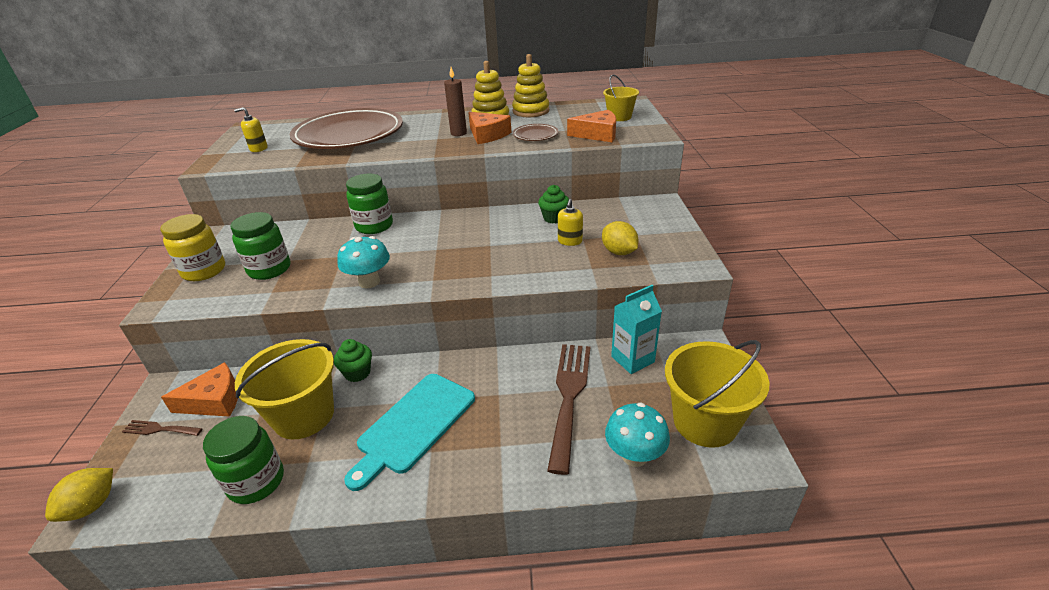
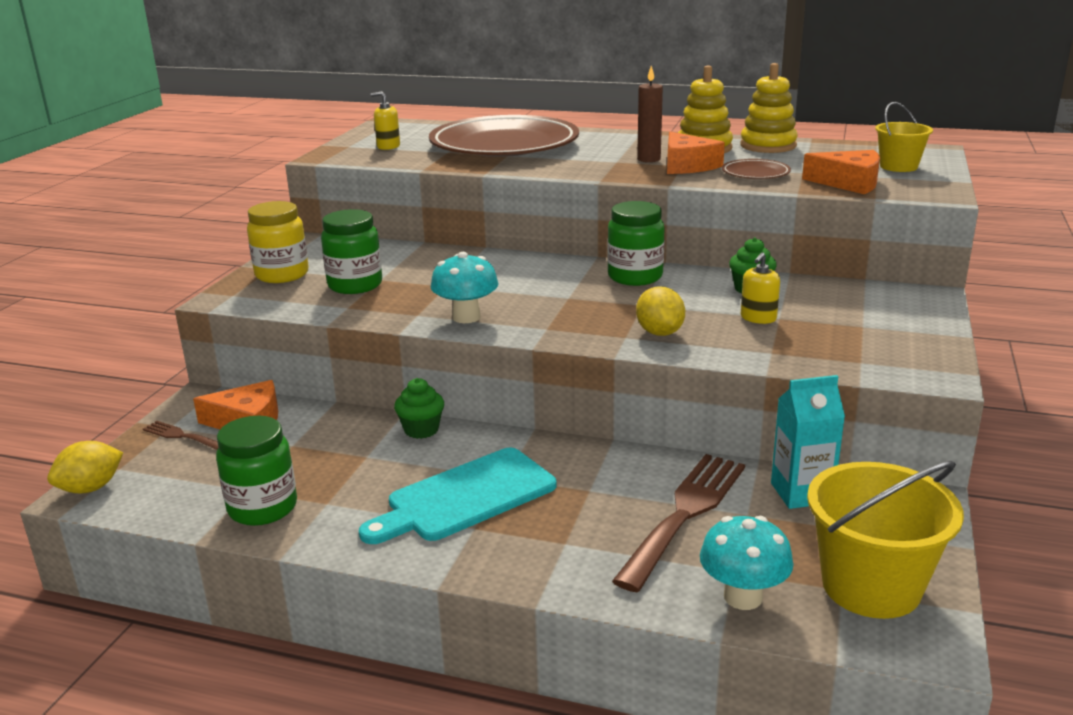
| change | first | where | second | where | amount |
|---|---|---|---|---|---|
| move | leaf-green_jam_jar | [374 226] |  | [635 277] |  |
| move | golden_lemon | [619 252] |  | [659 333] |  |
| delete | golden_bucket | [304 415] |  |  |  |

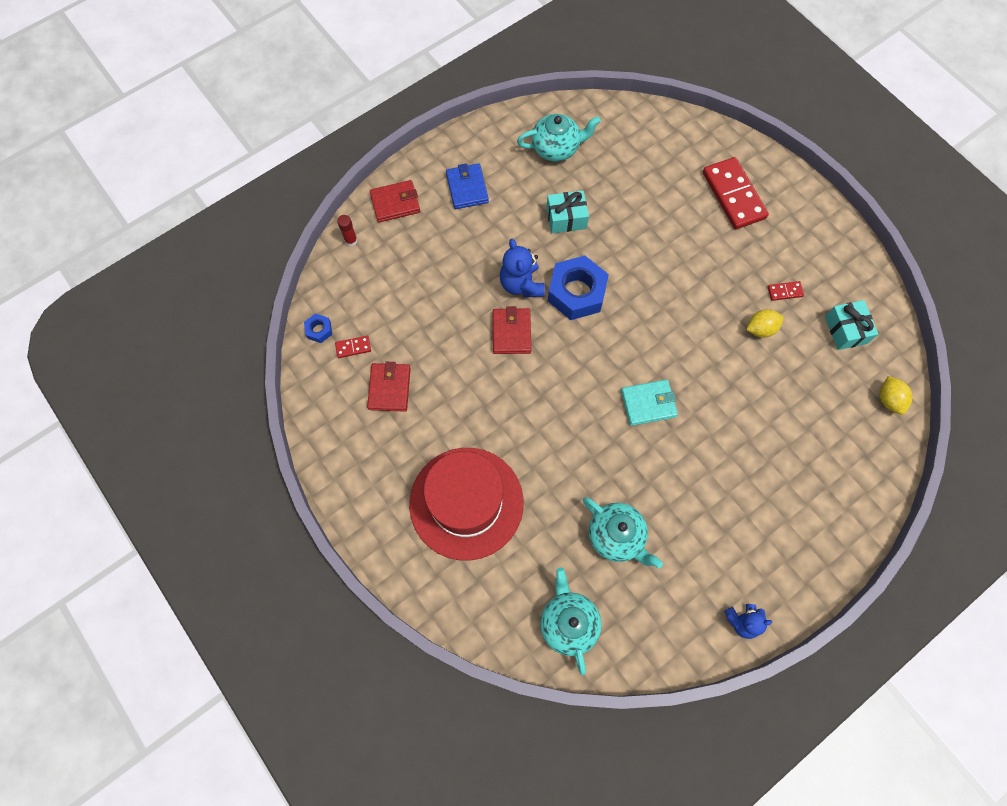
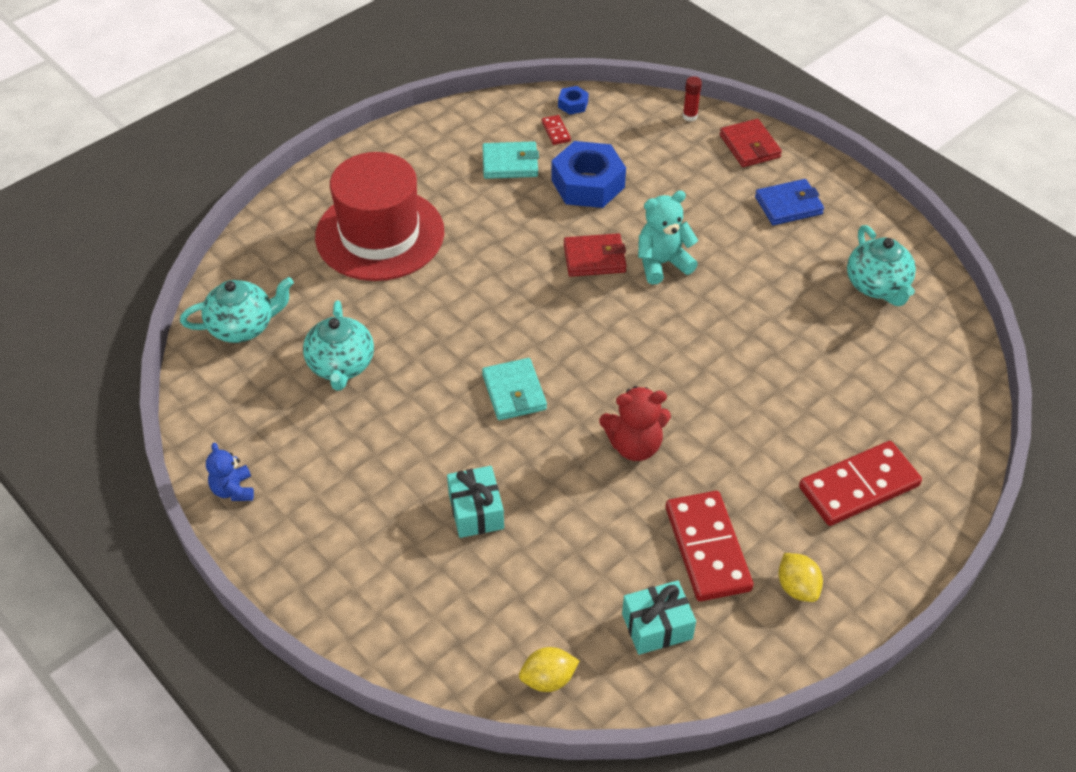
| change | first | where | second | where | amount |
|---|---|---|---|---|---|
| rotate | turquoise_tea_pot | [616 536] |  | [341 365] | 45 degrees counterclockwise |
| move | turquoise_wrapped_gift | [566 218] |  | [476 511] |  |
| recolor | scarlet_card_wallet | [389 388] | turquoise_card_wallet | [510 163] |  |
| move | royal_blue_hex_nut | [576 293] |  | [587 184] |  |
| insert |  |  | scarlet_teddy_bear | [634 445] |  |
| recolor | royal_blue_teddy_bear | [521 284] | turquoise_teddy_bear | [662 263] |  |
| resize | scarlet_domino | [785 291] |  | [707 548] | x2.33 |
| move | golden_lemon | [760 329] |  | [797 587] |  |

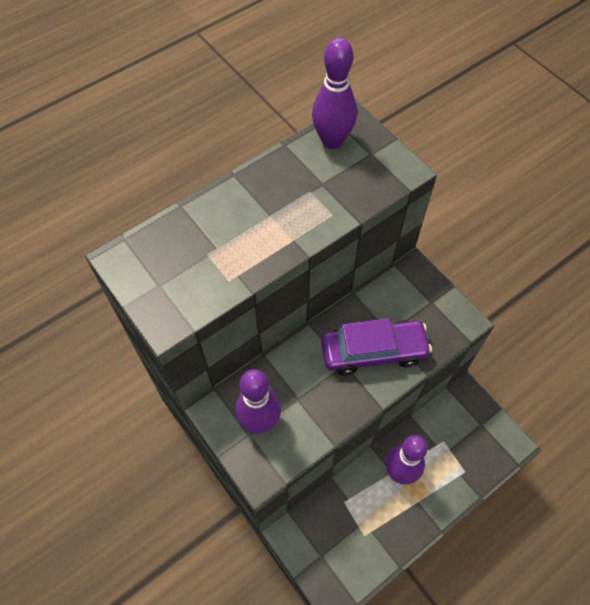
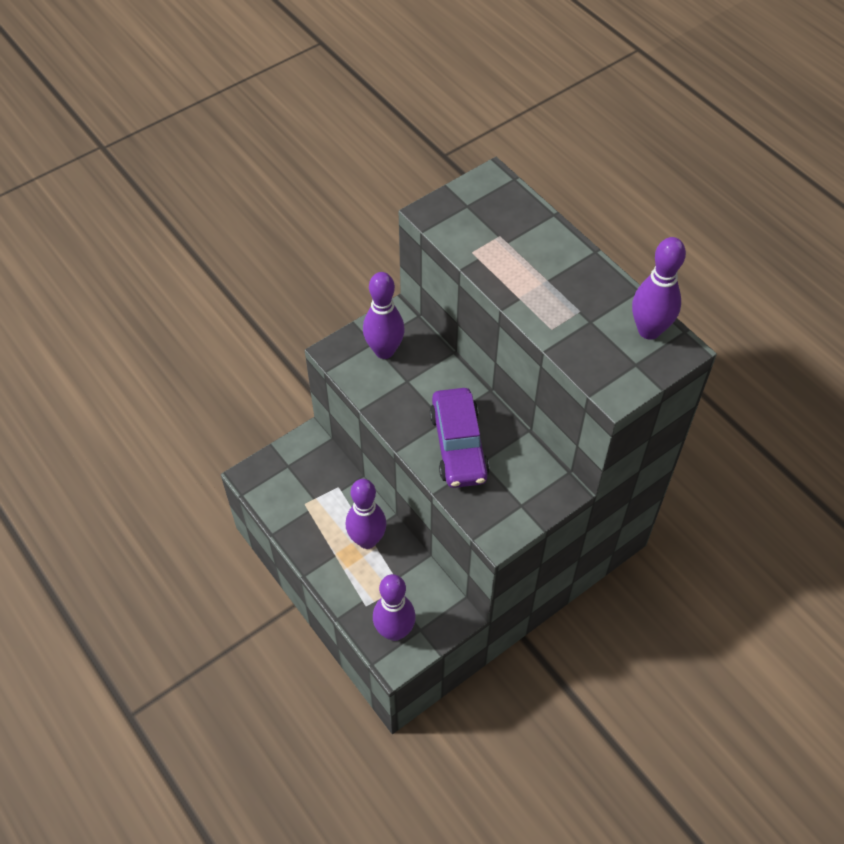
| change | first | where | second | where | amount |
|---|---|---|---|---|---|
| insert |  |  | violet_tenpin | [394 631] |  |

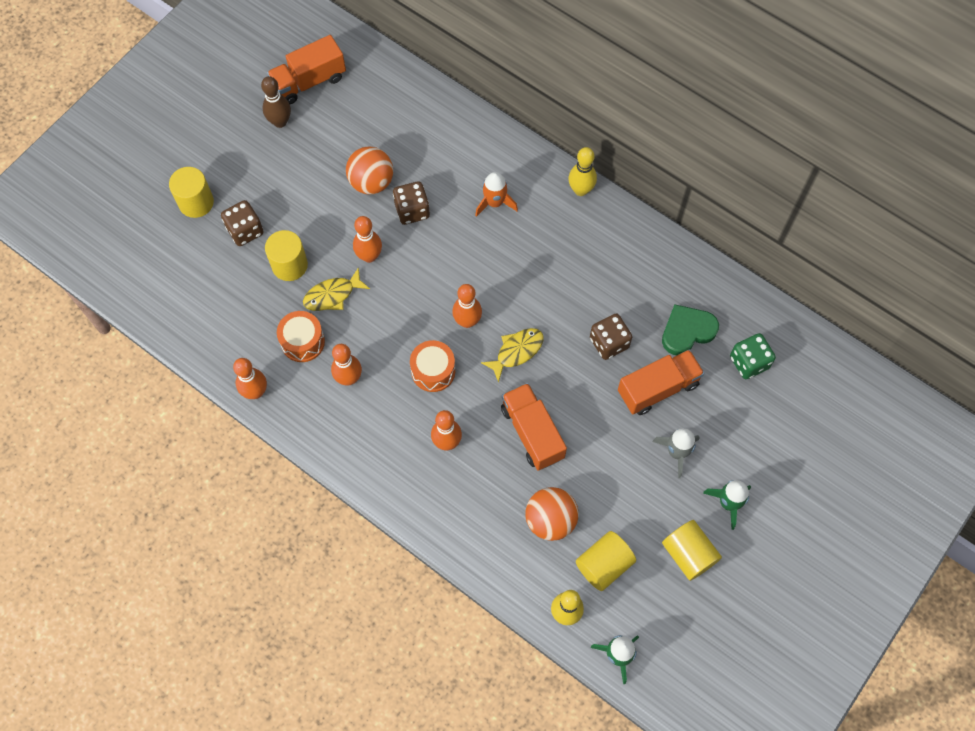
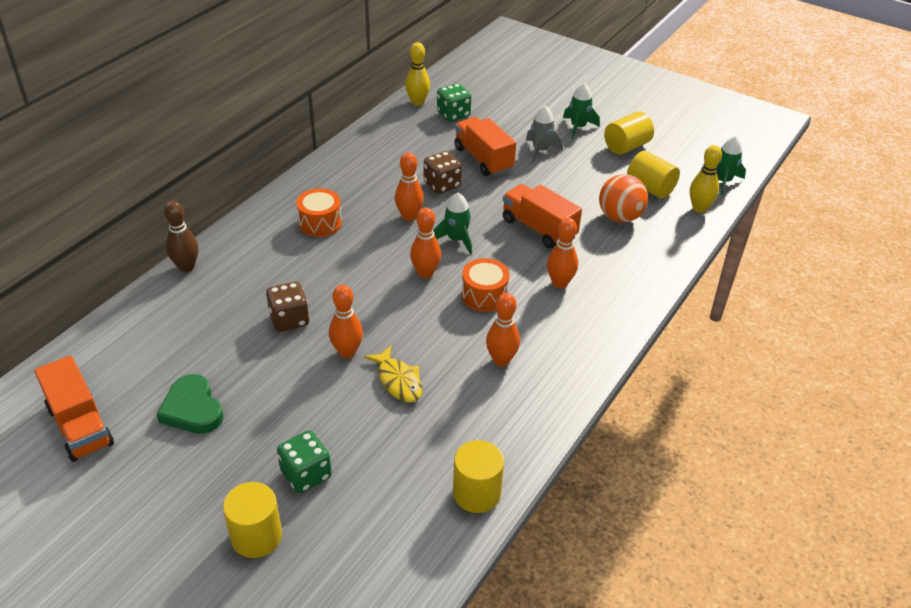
| change | first | where | second | where | amount |
|---|---|---|---|---|---|
| move | leaf-green_love_heart | [687 331] |  | [192 409] |  |
| move | brown_tenpin | [280 122] |  | [186 267] |  |
| recolor | brown_game_die | [245 231] | leaf-green_game_die | [306 474] |  |
| move | orange-coloured_snare_drum | [303 342] |  | [320 223] |  |
| move | orange-coloured_tenpin | [255 392] |  | [409 216] |  |
| move | golden_tenpin | [580 190] |  | [417 102] |  |
| replace | golden_fish_figure | [516 351] | leaf-green_toy_rocket | [456 240] |  |
| move | golden_cylinder | [289 265] |  | [476 493] |  |
| rotate | orange-coloured_toy_truck | [532 432] |  | [538 229] | 75 degrees clockwise |
| delete | orange-coloured_sphere | [371 182] |  |  |  |
| delete | orange-coloured_toy_rocket | [494 202] |  |  |  |

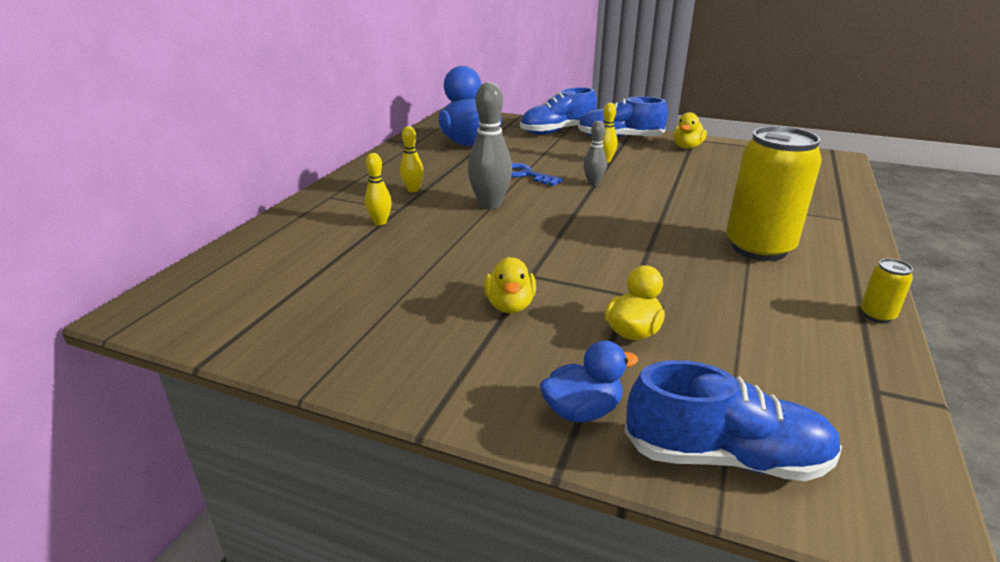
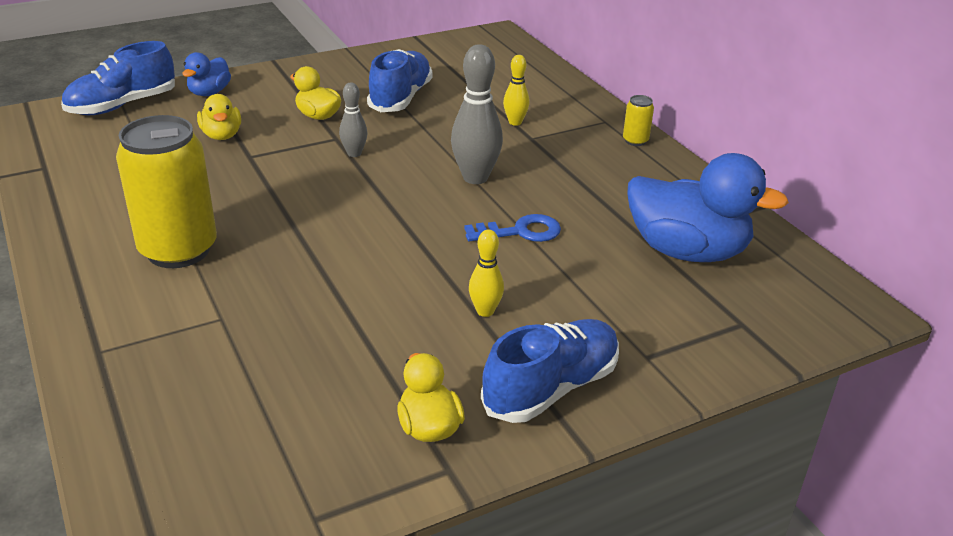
| change | first | where | second | where | amount |
|---|---|---|---|---|---|
| move | gray_tenpin | [593 183] |  | [354 153] |  |
| move | royal_blue_shoe | [557 131] |  | [400 98] |  |
| move | golden_tin | [877 315] |  | [635 141] |  |
| delete | golden_tenpin | [413 190] |  |  |  |

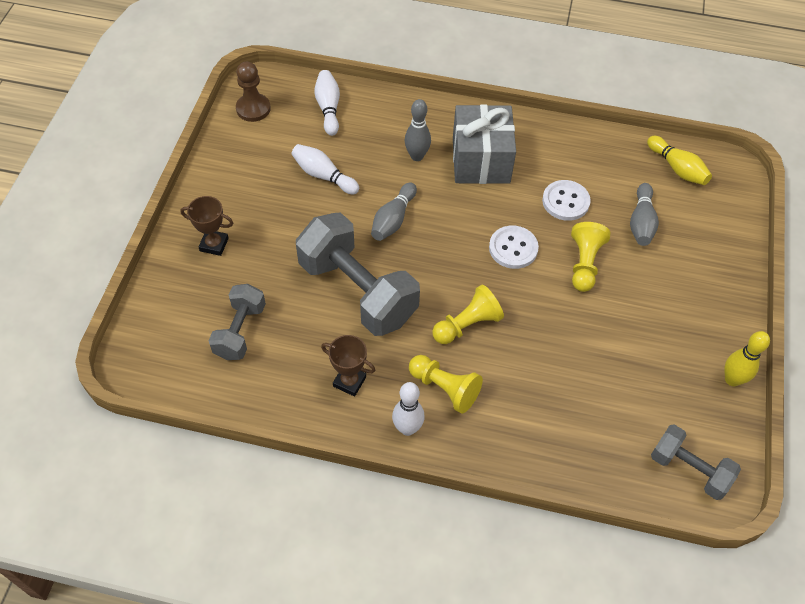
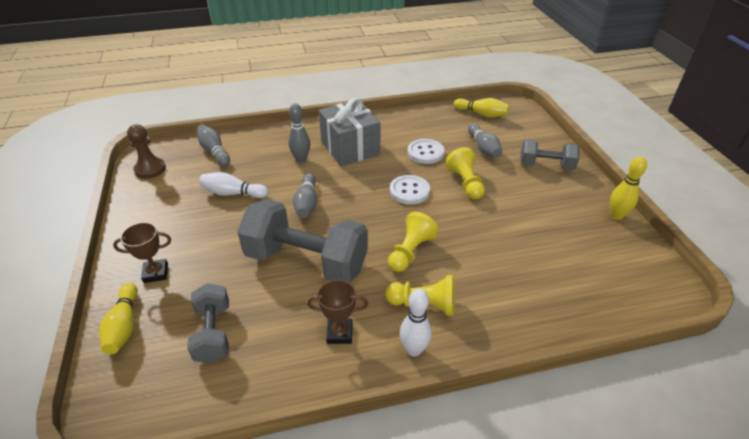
| change | first | where | second | where | amount |
|---|---|---|---|---|---|
| insert |  |  | golden_tenpin | [124 326] |  |
| recolor | pure_white_tenpin | [328 108] | gray_tenpin | [214 151] |  |
| move | gray_hand_weight | [689 469] |  | [546 165] |  |

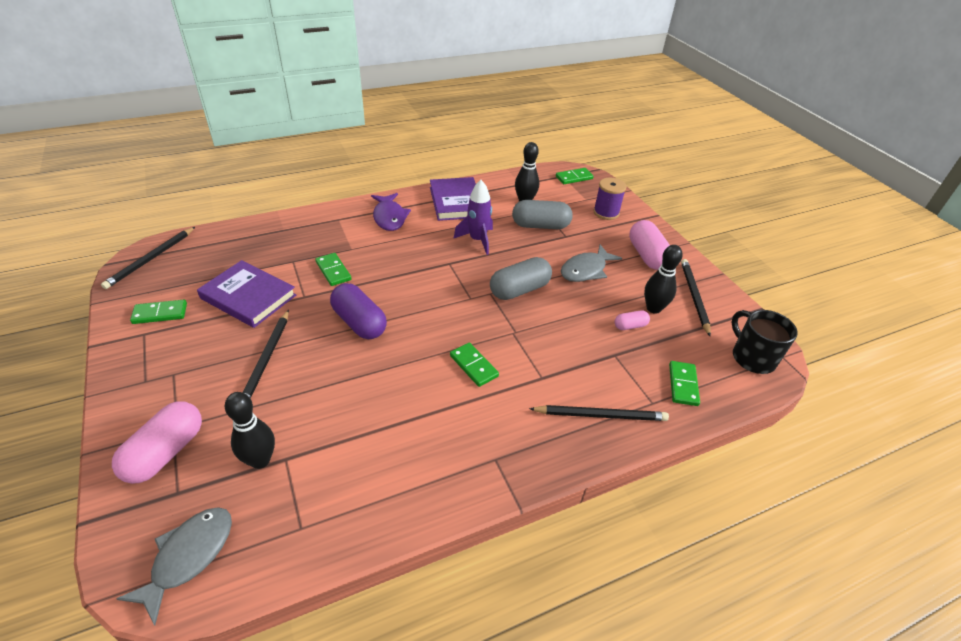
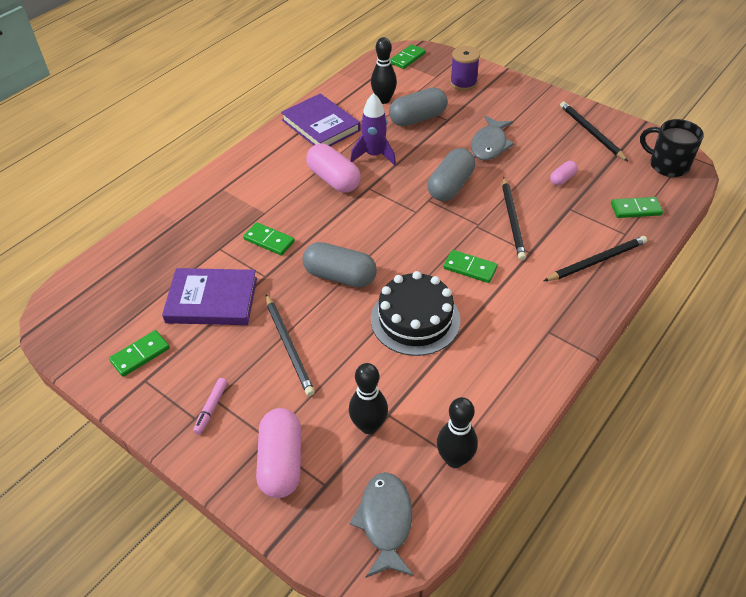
| change | first | where | second | where | amount |
|---|---|---|---|---|---|
| insert |  |  | pink_marker_pen | [211 408] |  |
| recolor | violet_pill_shape | [359 322] | gray_pill_shape | [340 276] |  |
| move | pink_pill_shape | [647 255] |  | [334 179] |  |
| insert |  |  | ebony_layer_cake | [415 319] |  |
| move | ebony_tenpin | [653 308] |  | [454 459] |  |
| move | ebony_lead_pencil | [151 259] |  | [512 220] |  |
| rotate | leaf-green_domino | [683 385] |  | [635 209] | 75 degrees counterclockwise |
| delete | violet_fish_figure | [389 217] |  |  |  |

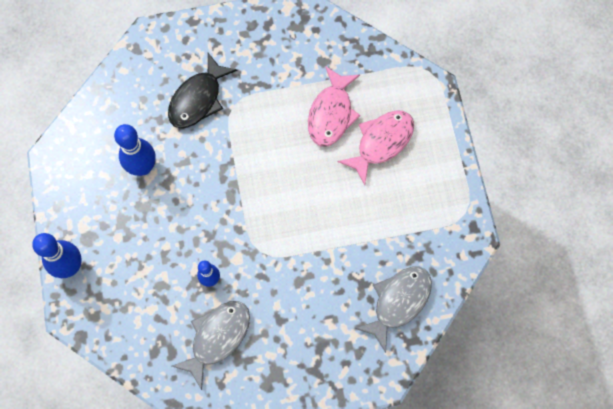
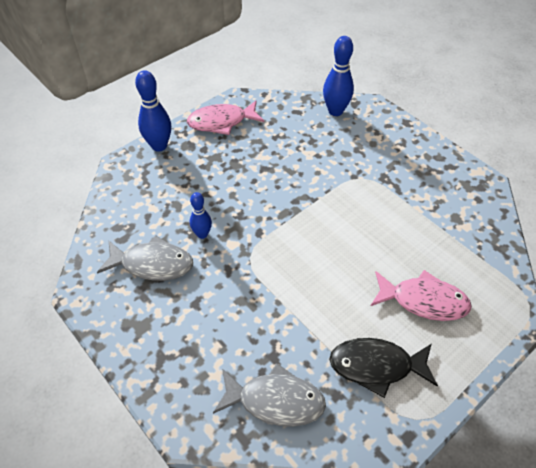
| change | first | where | second | where | amount |
|---|---|---|---|---|---|
| move | pink_fish_figure | [331 113] |  | [221 122] |  |
| move | royal_blue_tenpin | [143 167] |  | [335 111] |  |
| move | ebony_fish_figure | [198 99] |  | [376 366] |  |

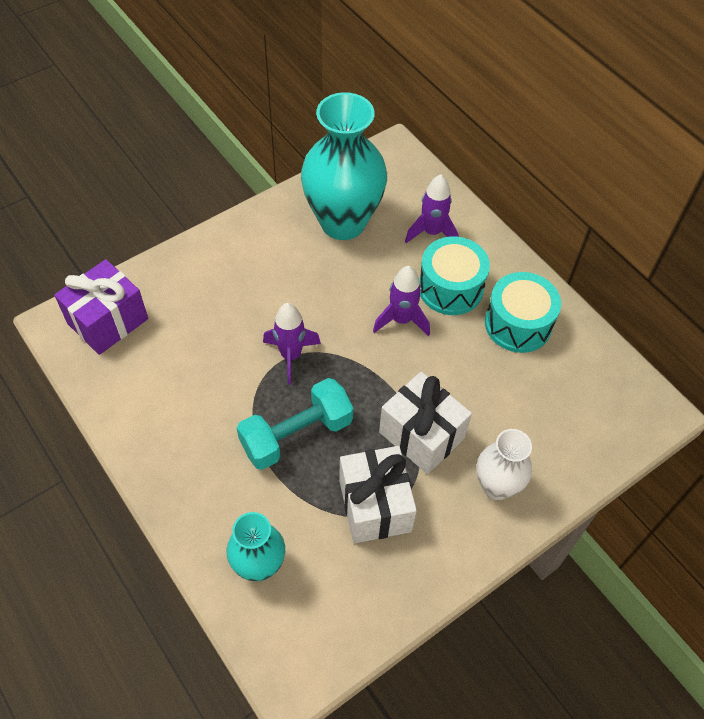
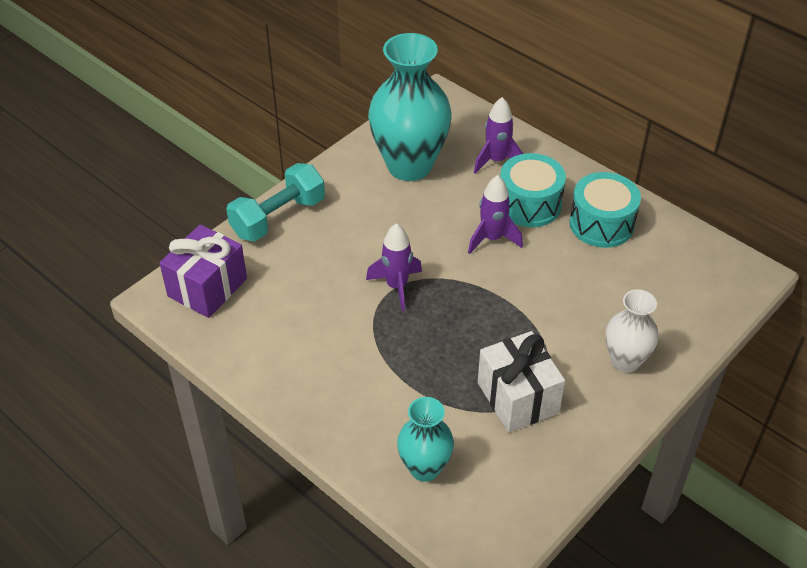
| change | first | where | second | where | amount |
|---|---|---|---|---|---|
| move | turquoise_hand_weight | [296 434] |  | [278 217] |  |
| delete | pure_white_wrapped_gift | [421 435] |  |  |  |

